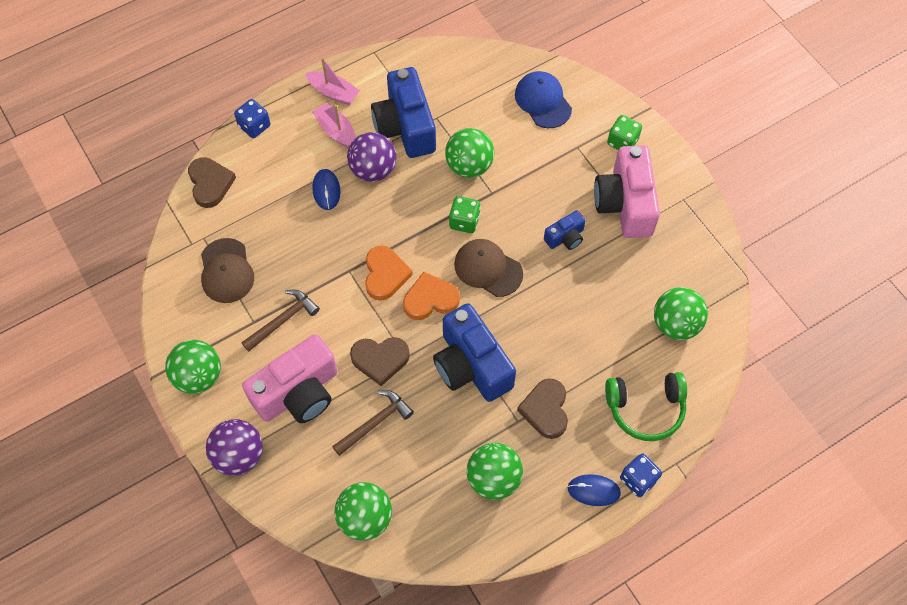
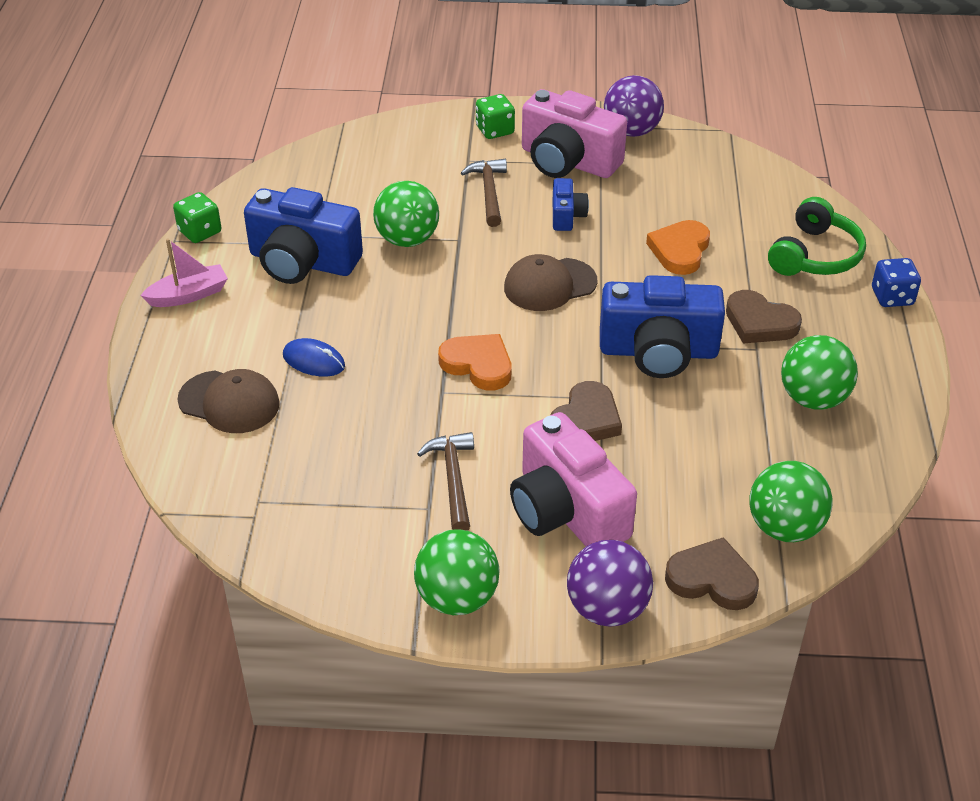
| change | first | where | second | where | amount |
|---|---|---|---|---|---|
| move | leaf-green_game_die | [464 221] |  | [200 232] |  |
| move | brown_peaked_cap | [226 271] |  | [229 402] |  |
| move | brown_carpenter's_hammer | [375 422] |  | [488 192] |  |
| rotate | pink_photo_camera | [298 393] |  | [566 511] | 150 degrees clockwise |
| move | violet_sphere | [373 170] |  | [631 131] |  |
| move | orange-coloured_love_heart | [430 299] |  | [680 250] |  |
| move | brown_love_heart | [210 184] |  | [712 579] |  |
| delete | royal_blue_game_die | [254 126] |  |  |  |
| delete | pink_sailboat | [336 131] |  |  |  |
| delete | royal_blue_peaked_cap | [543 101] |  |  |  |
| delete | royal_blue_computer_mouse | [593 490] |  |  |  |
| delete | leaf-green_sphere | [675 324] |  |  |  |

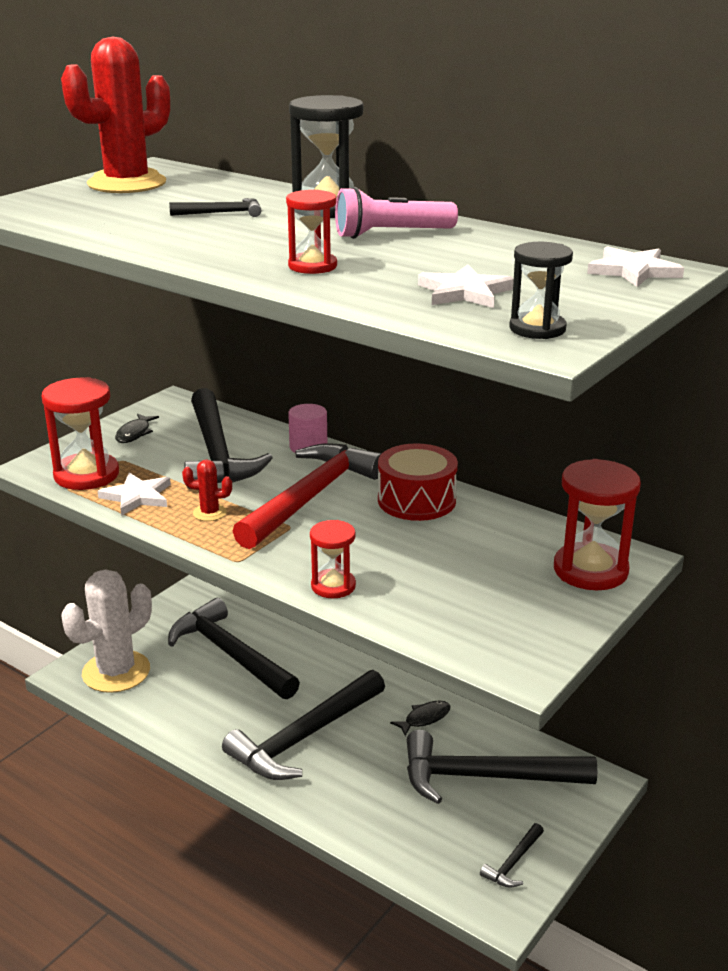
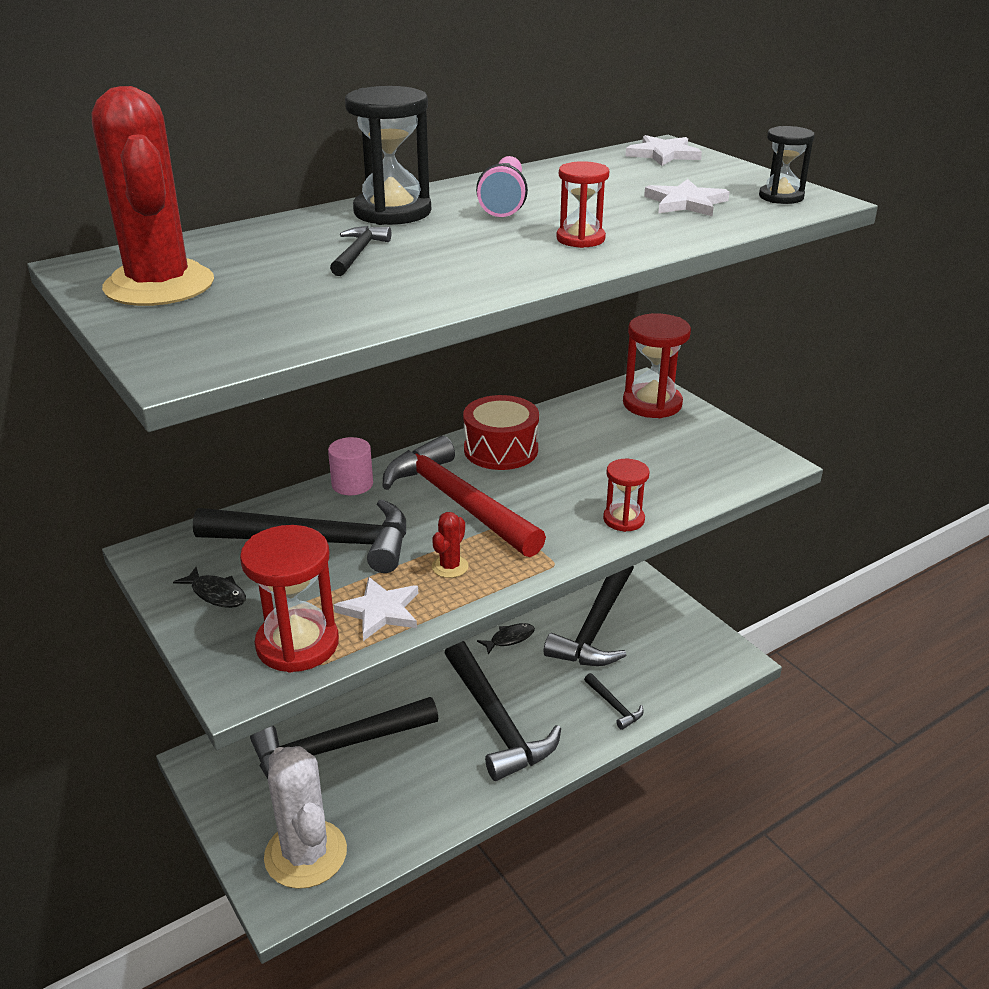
| change | first | where | second | where | amount |
|---|---|---|---|---|---|
| rotate | ebony_fish_figure | [424 718] |  | [509 639] | 75 degrees clockwise |
| move | ebony_carpenter's_hammer | [513 863] |  | [614 706] |  |

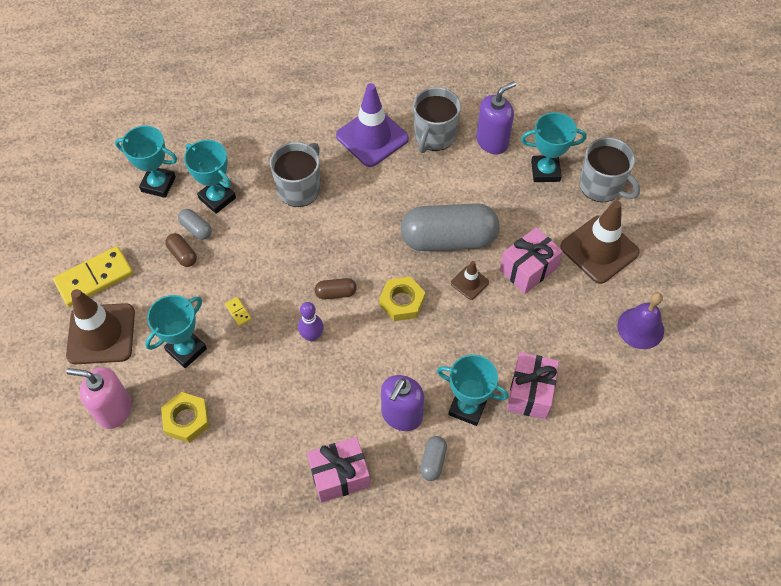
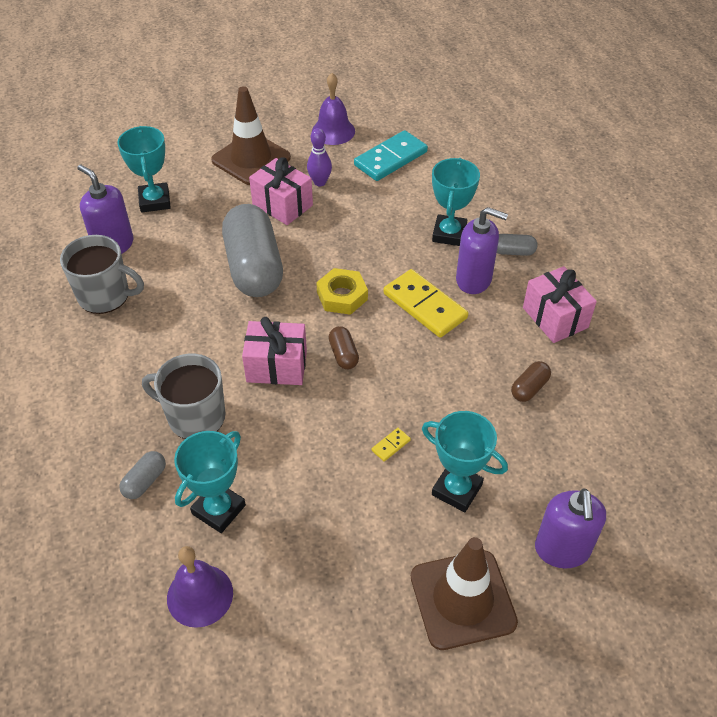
| change | first | where | second | where | amount |
|---|---|---|---|---|---|
| move | gray_pill_shape | [196 229] |  | [145 481] |  |
| replace | turquoise_prize_cup | [158 184] | violet_hand_bell | [200 595] |  |
| move | pink_wrapped_gift | [530 393] |  | [277 366] |  |
| move | violet_tenpin | [312 336] |  | [320 182] |  |
| insert |  |  | turquoise_domino | [390 158] |  |
| move | golden_domino | [94 278] |  | [425 306] |  |
| move | brown_pill_shape | [182 254] |  | [529 388] |  |
| recolor | pink_pump_bottle | [114 410] | violet_pump_bottle | [562 550] |  |
| delete | golden_hex_nut | [186 419] |  |  |  |
| delete | violet_traffic_cone | [372 137] |  |  |  |
| delete | brown_traffic_cone | [469 282] |  |  |  |
| delete | gray_coffee_mug | [601 186] |  |  |  |

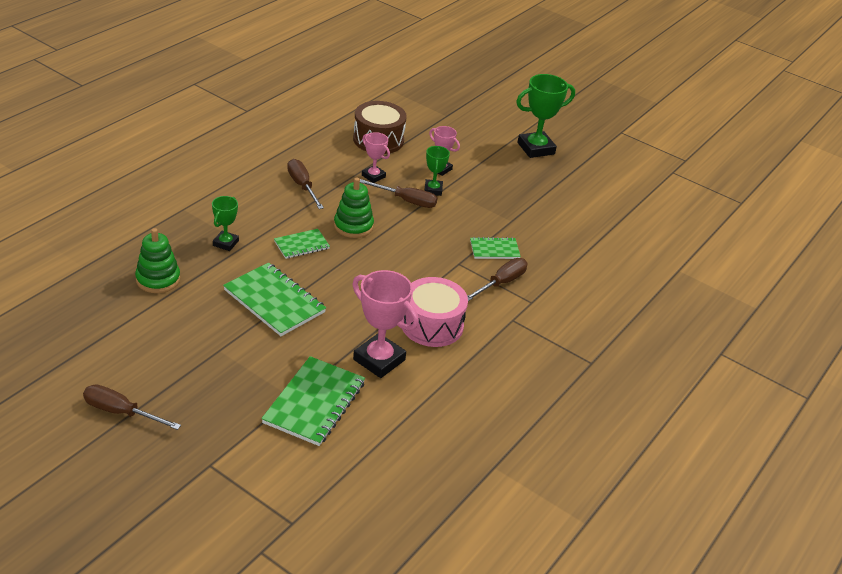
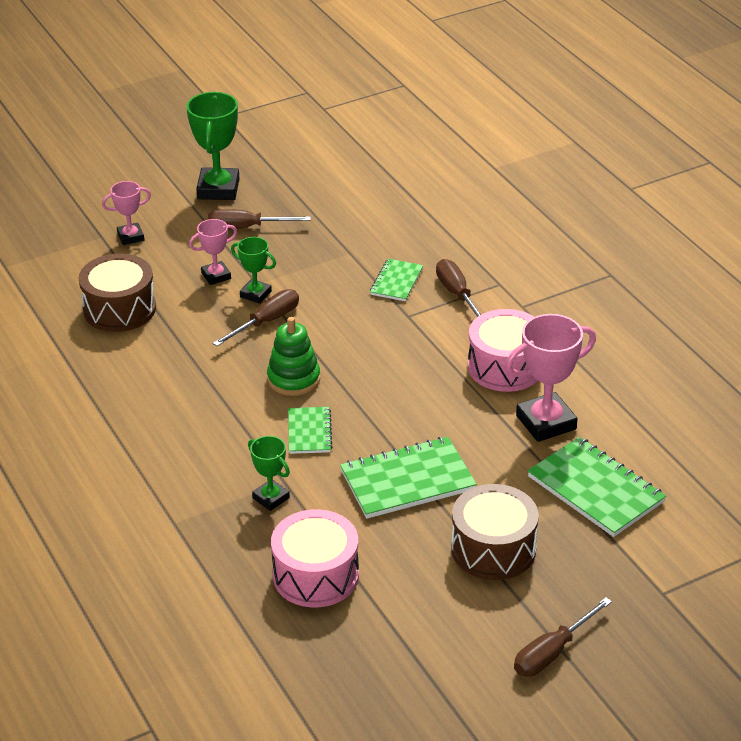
| change | first | where | second | where | amount |
|---|---|---|---|---|---|
| move | pink_prize_cup | [373 176] |  | [130 237] |  |
| move | brown_screwdriver | [302 186] |  | [246 228] |  |
| replace | leaf-green_stacking_rings | [158 279] | pink_snare_drum | [316 575] |  |
| insert |  |  | brown_snare_drum | [493 549] |  |

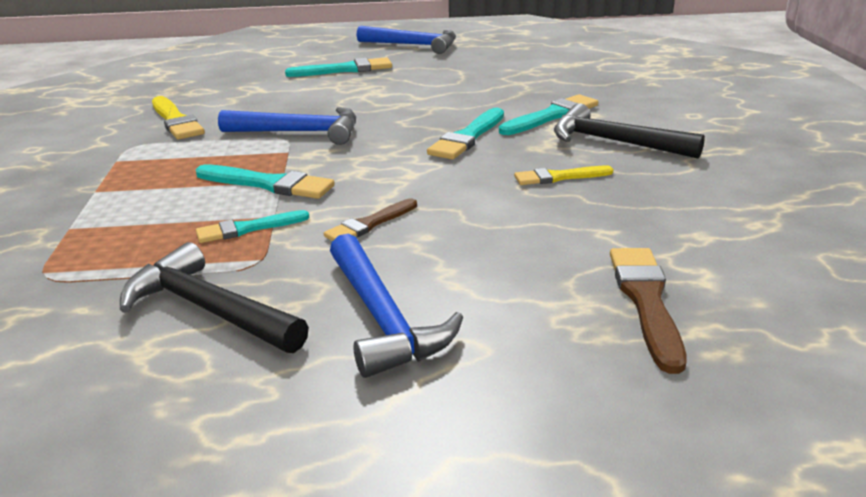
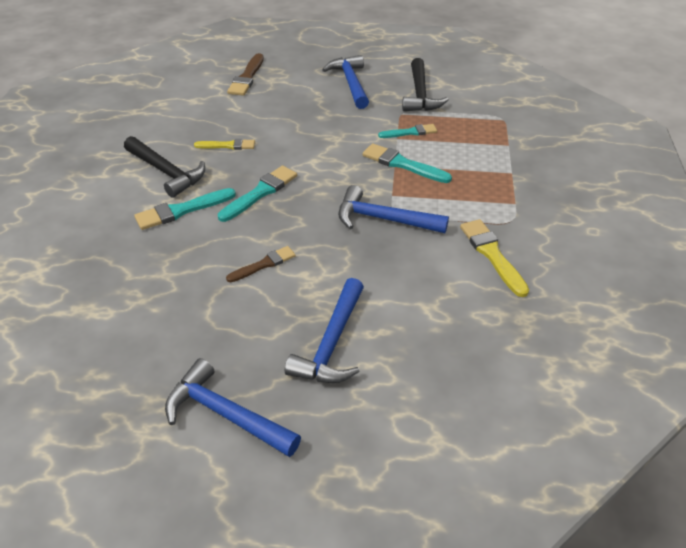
| change | first | where | second | where | amount |
|---|---|---|---|---|---|
| move | brown_brush | [369 224] |  | [264 264] |  |
| replace | turquoise_brush | [345 70] | royal_blue_carpenter's_hammer | [332 343] |  |
| rotate | ebony_carpenter's_hammer | [208 309] |  | [420 94] | 45 degrees clockwise |

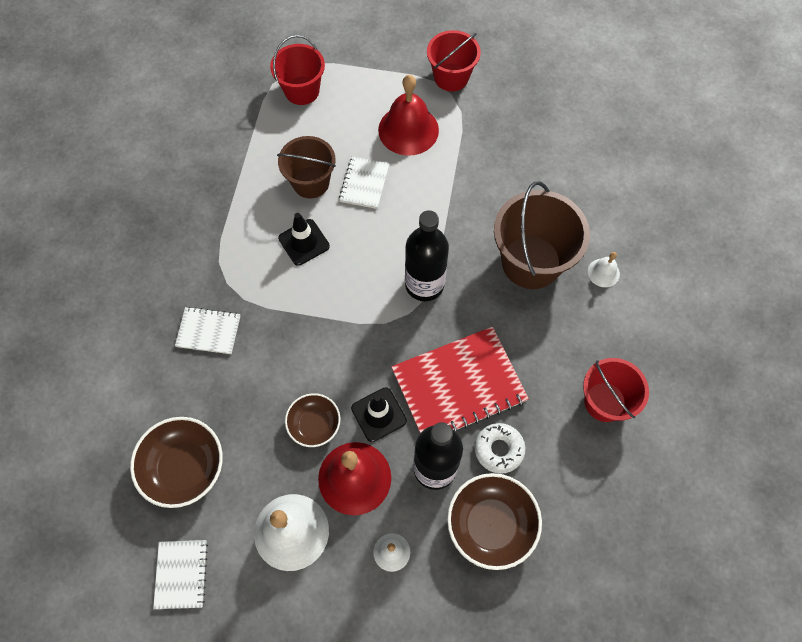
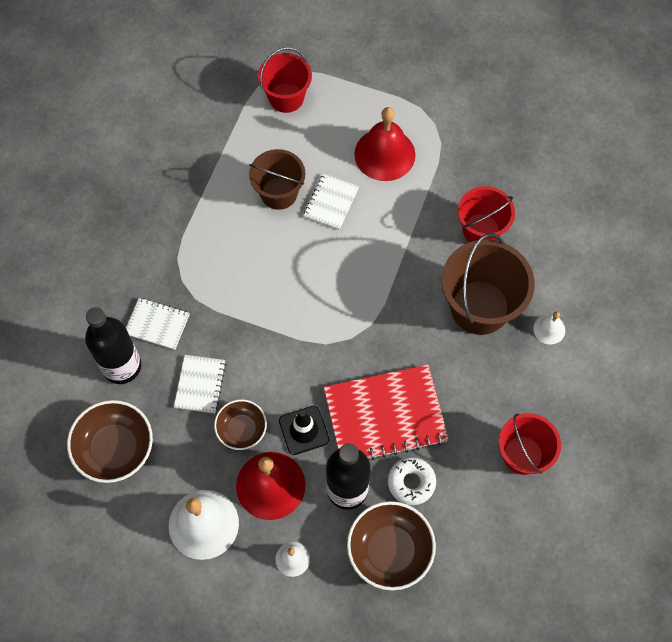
| change | first | where | second | where | amount |
|---|---|---|---|---|---|
| move | ebony_flask | [424 284] |  | [122 366] |  |
| move | pure_white_notebook | [181 574] |  | [200 384] |  |
| move | scarlet_bucket | [451 77] |  | [481 230] |  |
| delete | ebony_traffic_cone | [304 242] |  |  |  |

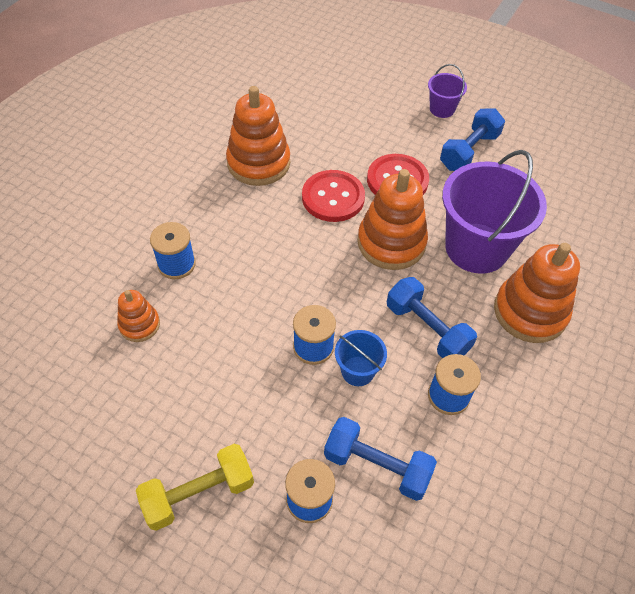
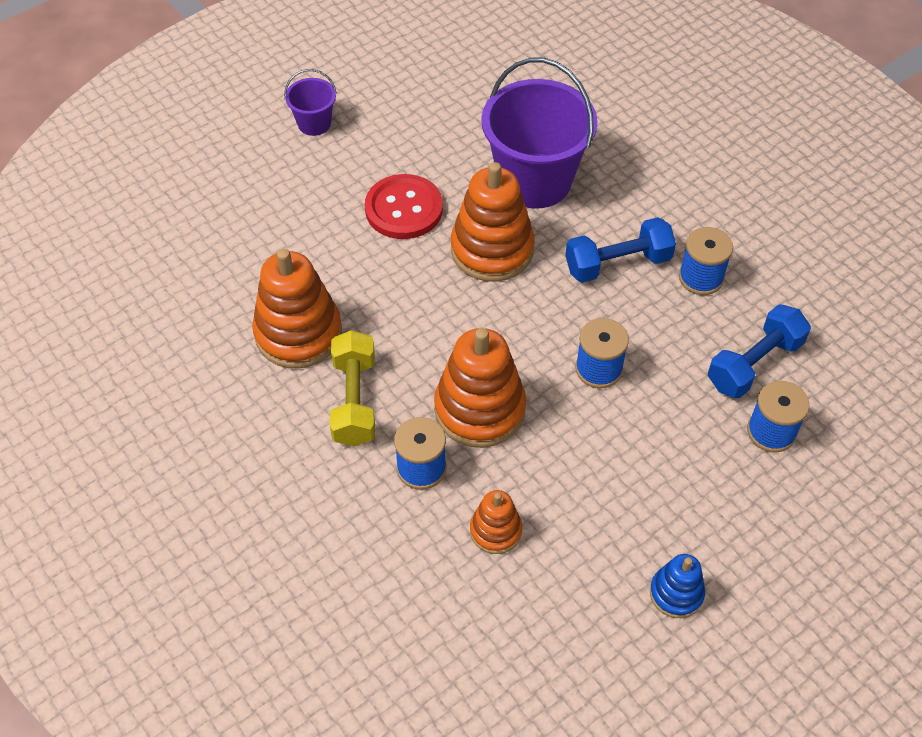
| change | first | where | second | where | amount |
|---|---|---|---|---|---|
| move | golden_hand_weight | [199 493] |  | [354 400] |  |
| move | orange-coloured_stacking_rings | [530 312] |  | [479 409] |  |
| insert |  |  | royal_blue_stacking_rings | [676 593] |  |
| delete | scarlet_sewing_button | [333 197] |  |  |  |
| delete | royal_blue_bucket | [357 371] |  |  |  |
| delete | royal_blue_hand_weight | [469 151] |  |  |  |

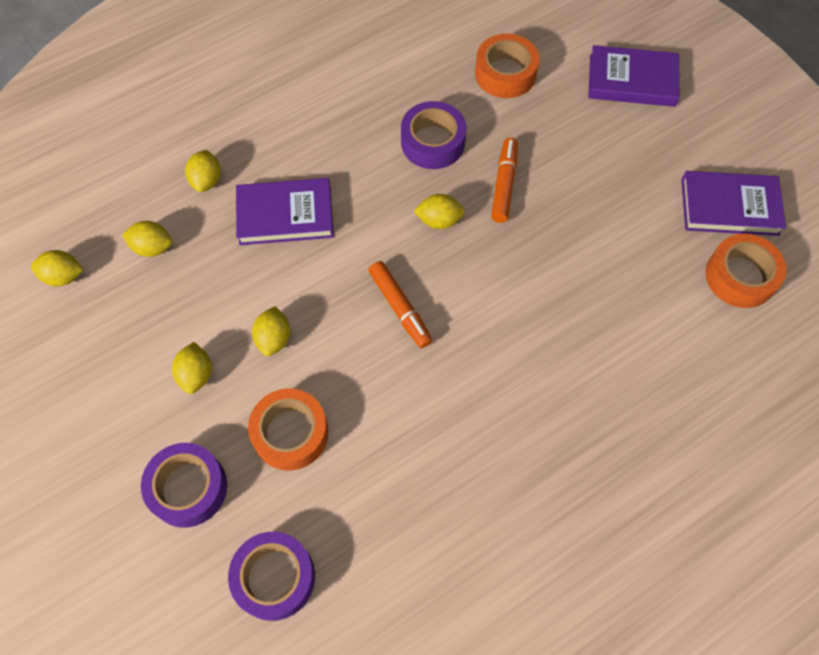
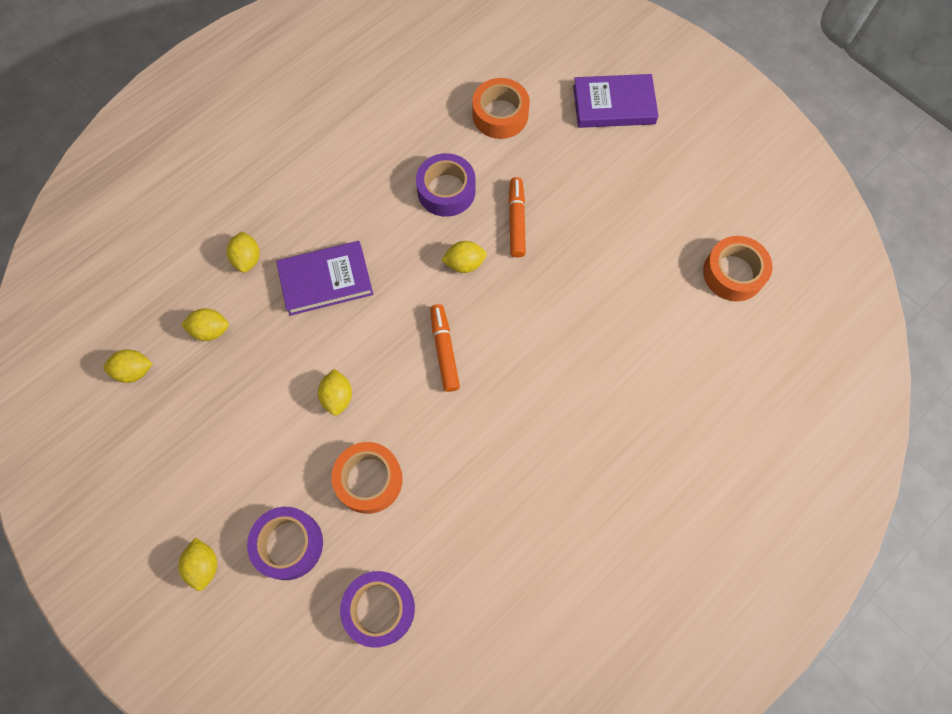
| change | first | where | second | where | amount |
|---|---|---|---|---|---|
| move | golden_lemon | [196 375] |  | [204 565] |  |
| rotate | orange-coloured_marker_pen | [400 308] |  | [444 350] | 150 degrees counterclockwise |
| delete | violet_book | [729 207] |  |  |  |

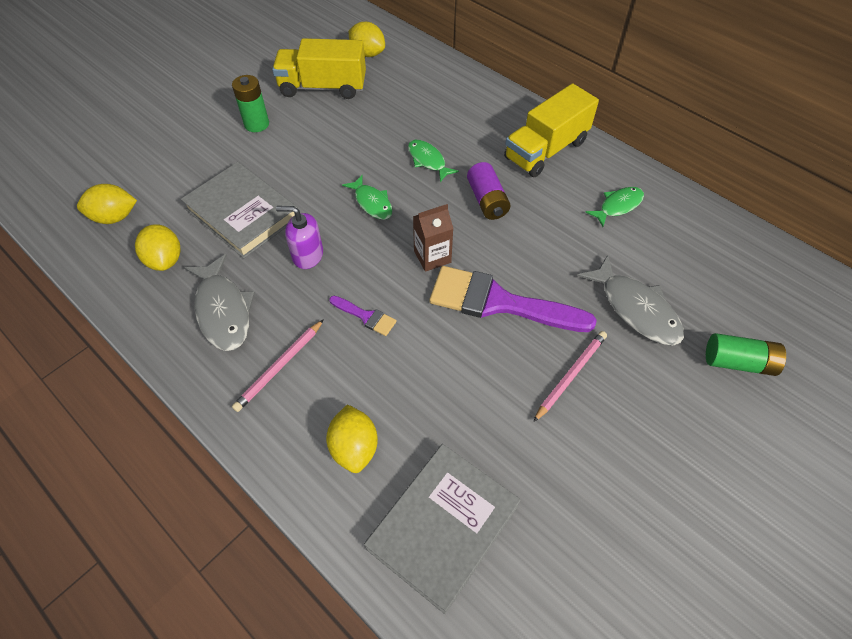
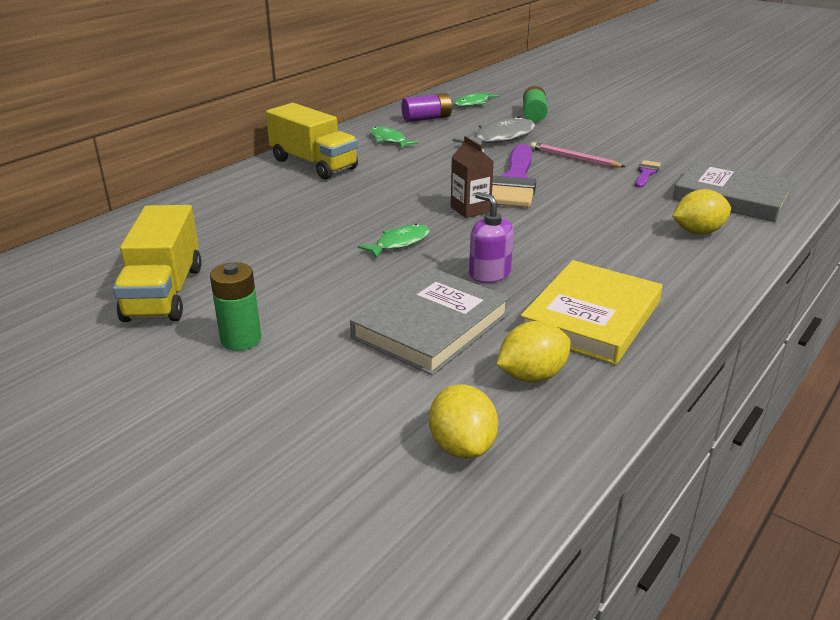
| change | first | where | second | where | amount |
|---|---|---|---|---|---|
| move | violet_AA_battery | [487 200] |  | [427 118] |  |
| move | leaf-green_fish_figure | [428 160] |  | [473 103] |  |
| rotate | violet_pump_bottle | [307 255] |  | [489 273] | 135 degrees clockwise |
| replace | gray_fish_figure | [223 310] | golden_book | [591 317] |  |
| move | violet_brush | [366 316] |  | [646 173] |  |
| delete | pink_lead_pencil | [280 367] |  |  |  |
| delete | golden_lemon | [368 53] |  |  |  |

